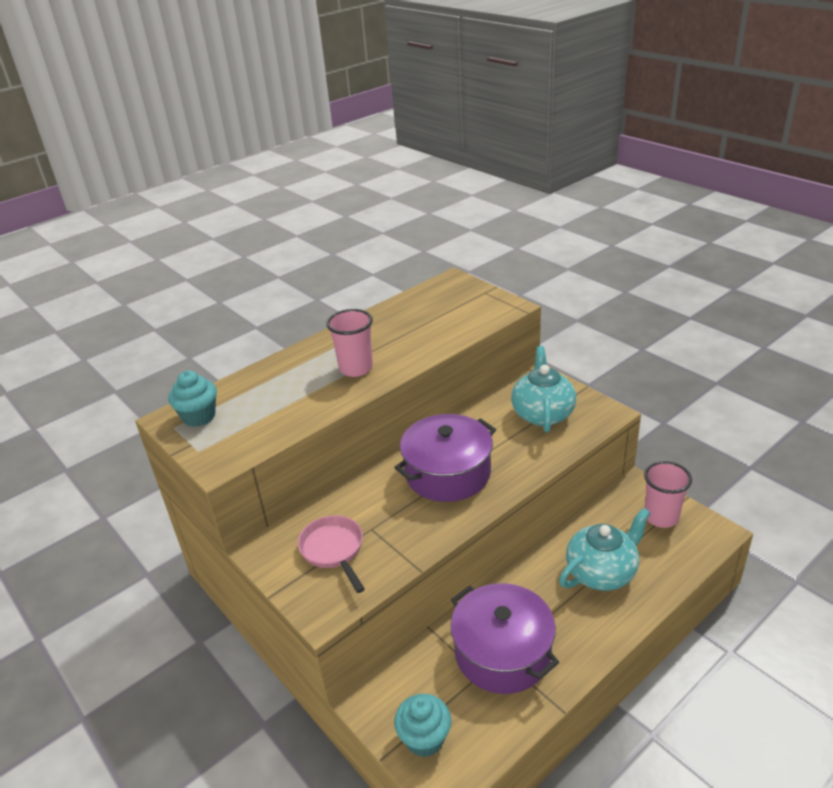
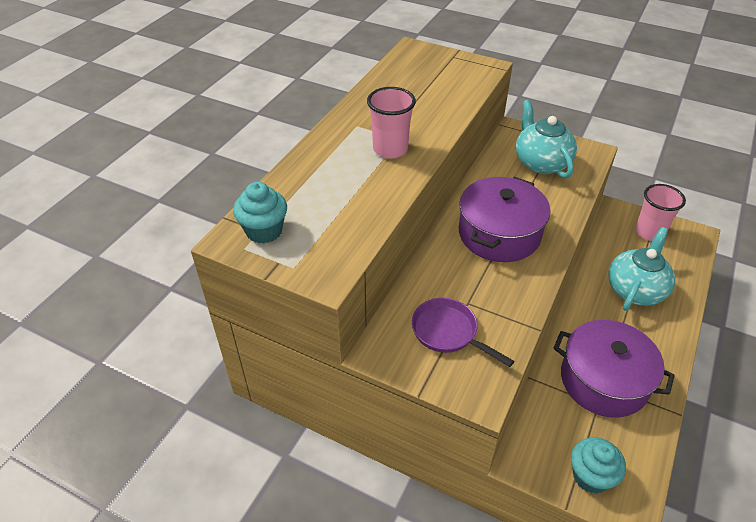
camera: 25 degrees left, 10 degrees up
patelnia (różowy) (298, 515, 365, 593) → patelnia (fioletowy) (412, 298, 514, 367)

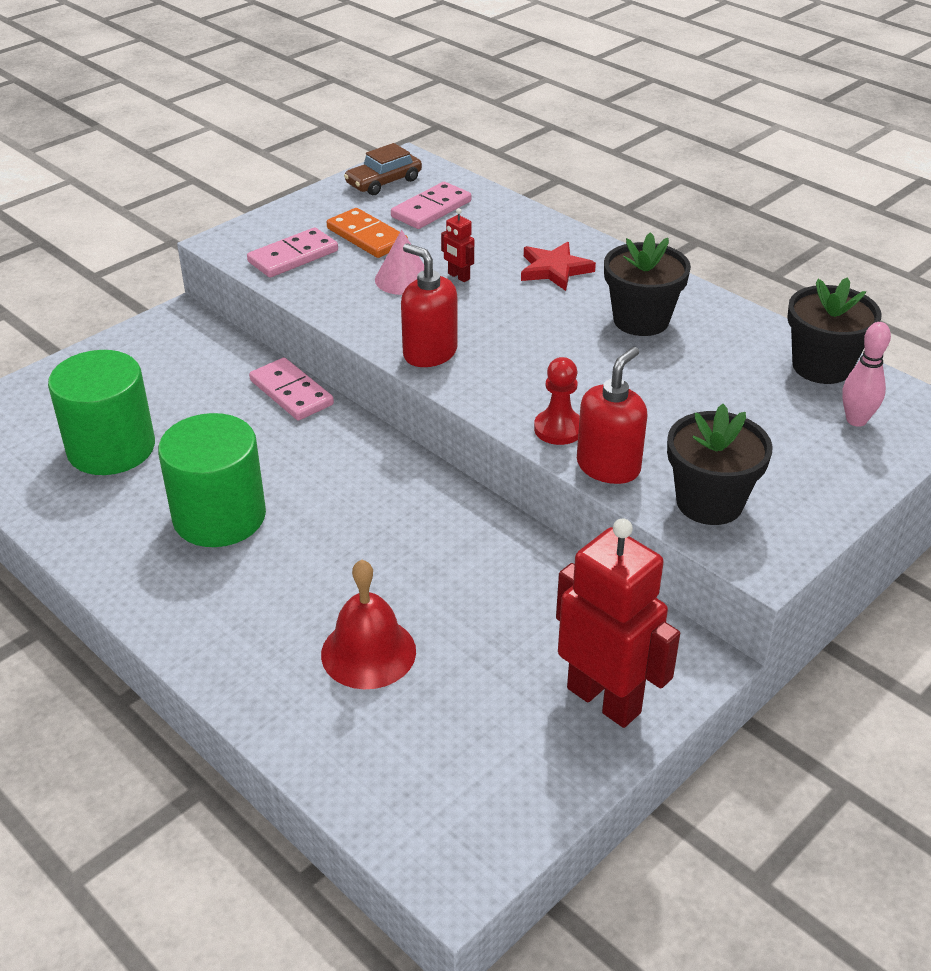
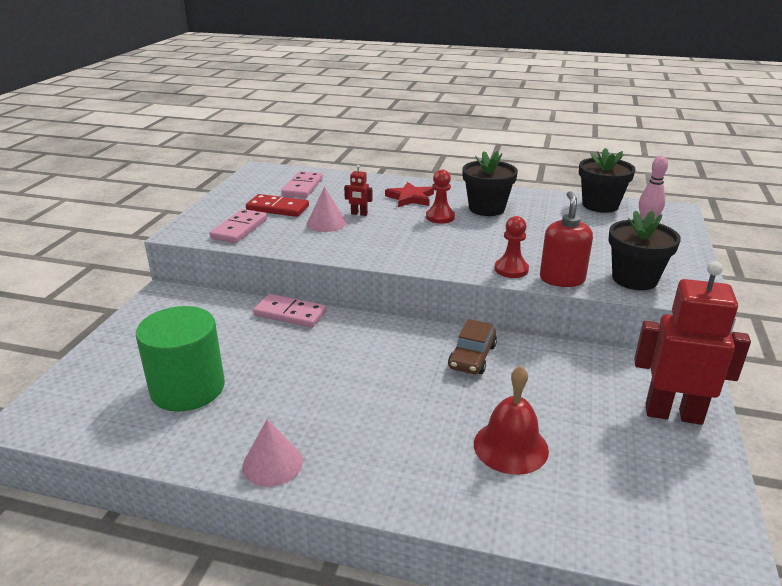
camera: 30 degrees left, 10 degrees down
- → stożek (różowy) (242, 419, 303, 487)
kostka domina (pomarańczowy) (327, 208, 408, 258) → kostka domina (czerwony) (246, 194, 309, 217)
- → pionek (czerwony) (426, 170, 455, 224)
samochód (brązowy) (344, 143, 422, 195) → samochód (brązowy) (448, 319, 497, 374), move
walec (zielony) (158, 413, 266, 547) → -
dozownik mydła (czerwony) (401, 243, 458, 367) → -

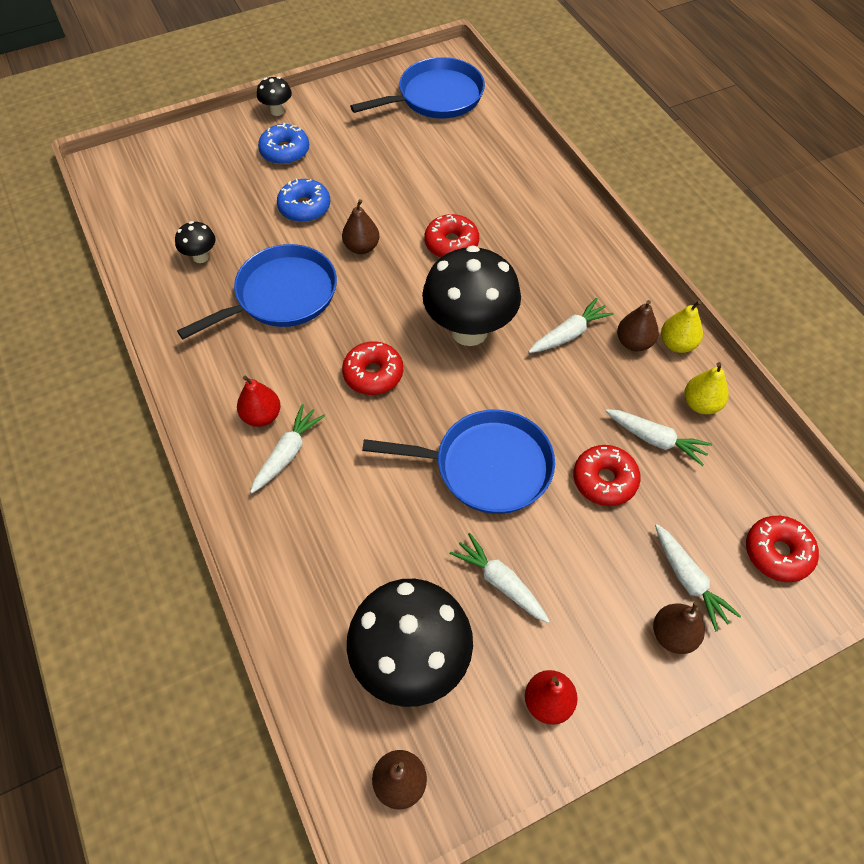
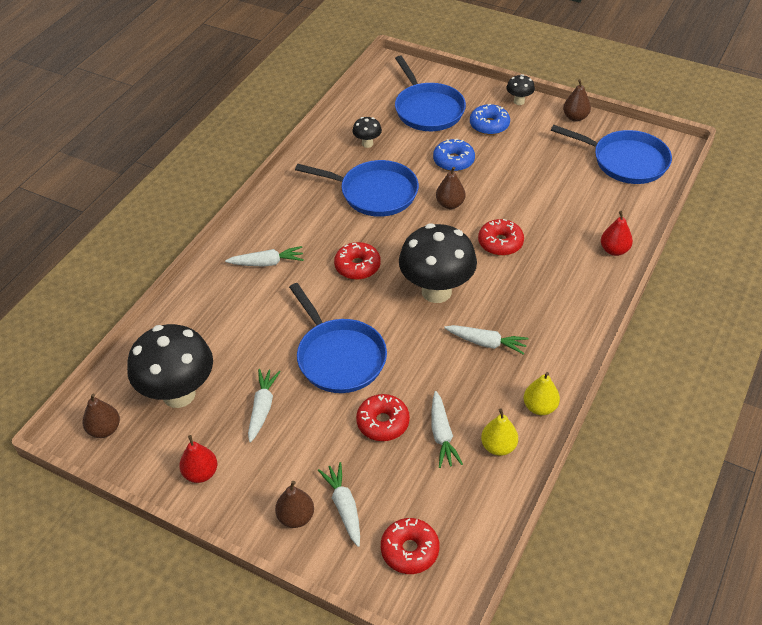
camera: 55 degrees right, 10 degrees down
marchewka (biały) (655, 524, 741, 631) → marchewka (biały) (318, 462, 360, 547), 135 degrees clockwise
- → patelnia (niebieski) (395, 56, 466, 131)
gruszka (brązowy) (617, 300, 659, 351) → gruszka (brązowy) (563, 79, 591, 122), move
gruszka (czerwony) (237, 375, 281, 427) → gruszka (czerwony) (601, 211, 633, 256), move

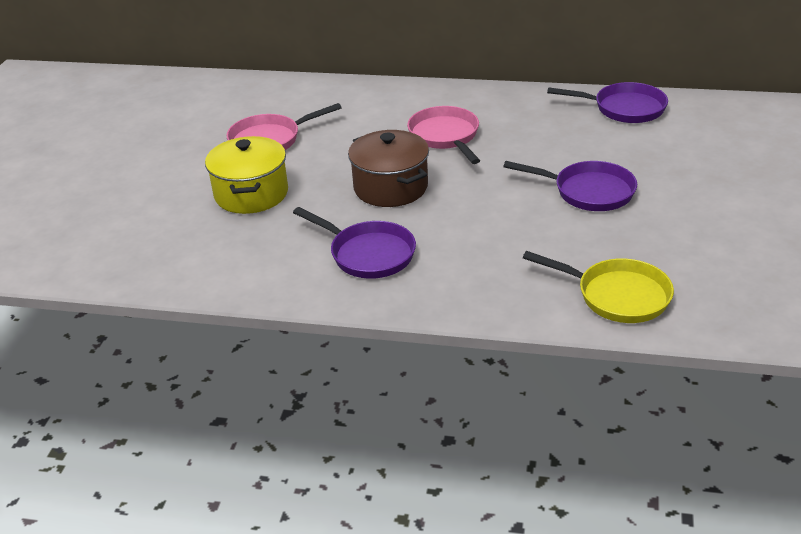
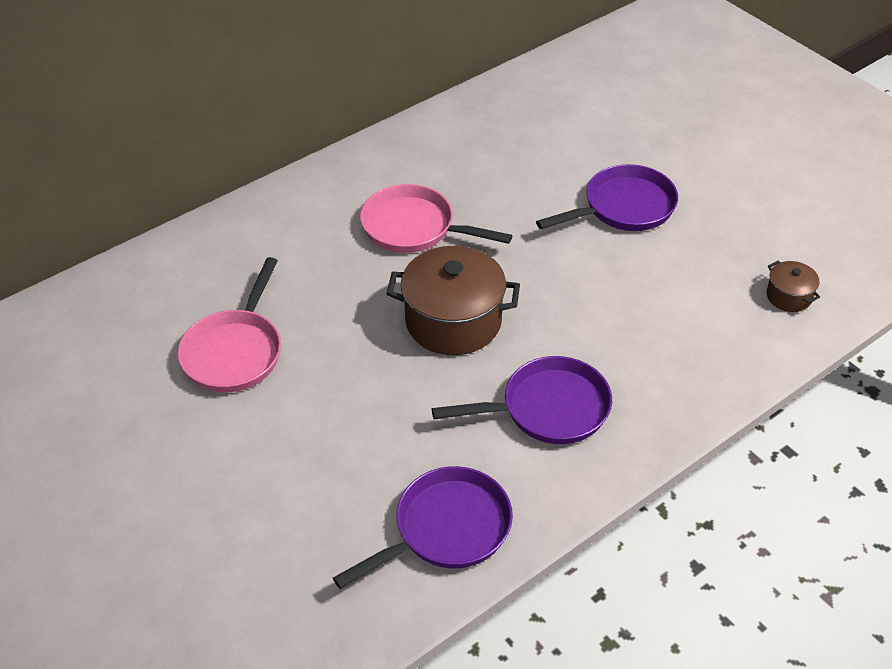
camera: 50 degrees left, 10 degrees up
patelnia (fioletowy) (547, 82, 668, 123) → patelnia (fioletowy) (333, 466, 513, 589), move
patelnia (żółty) (523, 251, 674, 323) → garnek (brązowy) (766, 260, 820, 312)
garnek (żółty) (205, 136, 288, 214) → -

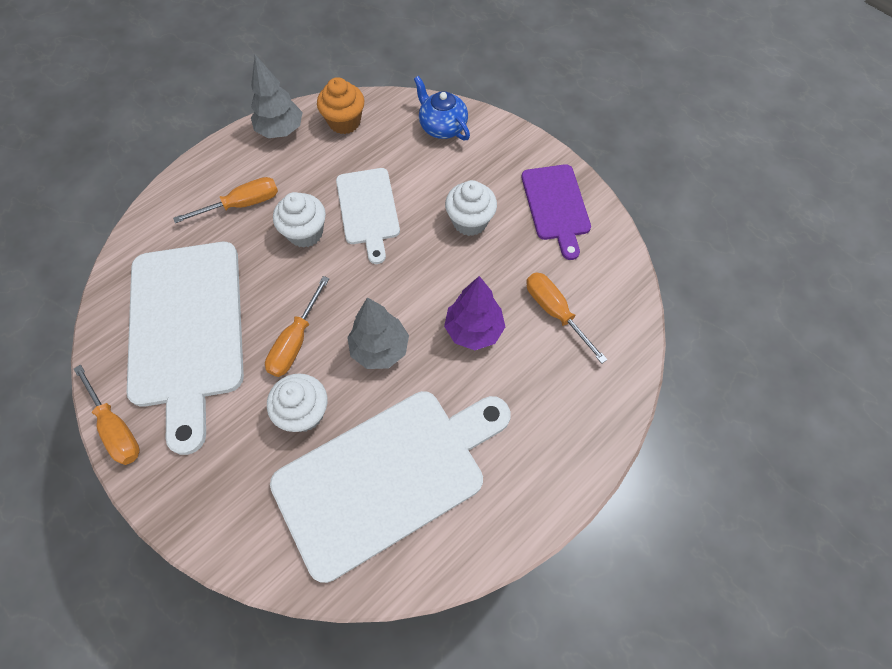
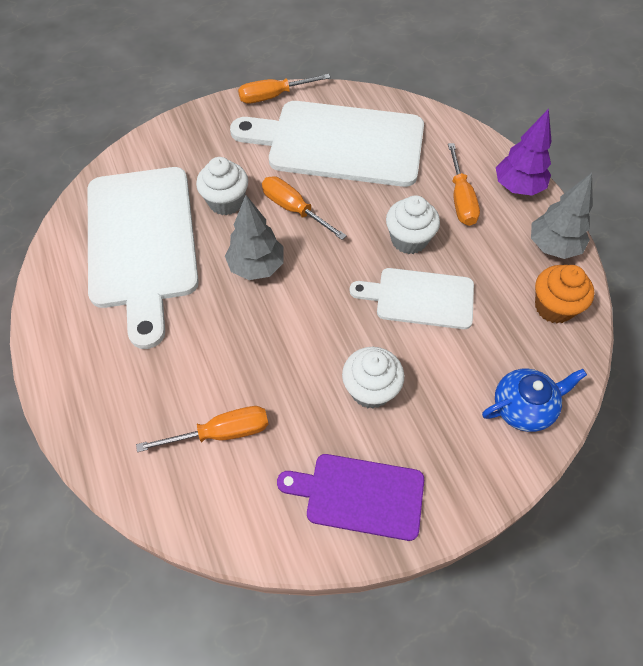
camera: 110 degrees right, 5 degrees down
drzewko (fioletowy) (444, 276, 505, 350) → drzewko (fioletowy) (496, 109, 551, 196), move

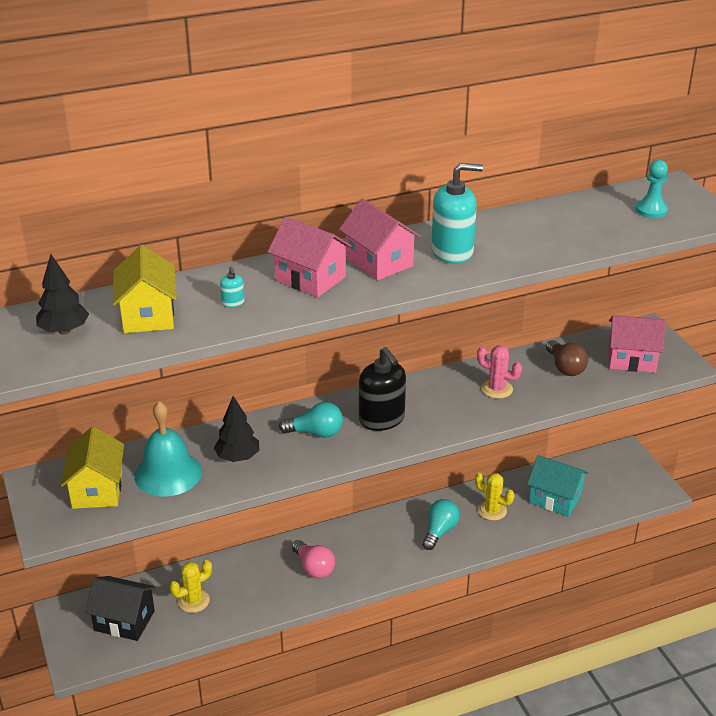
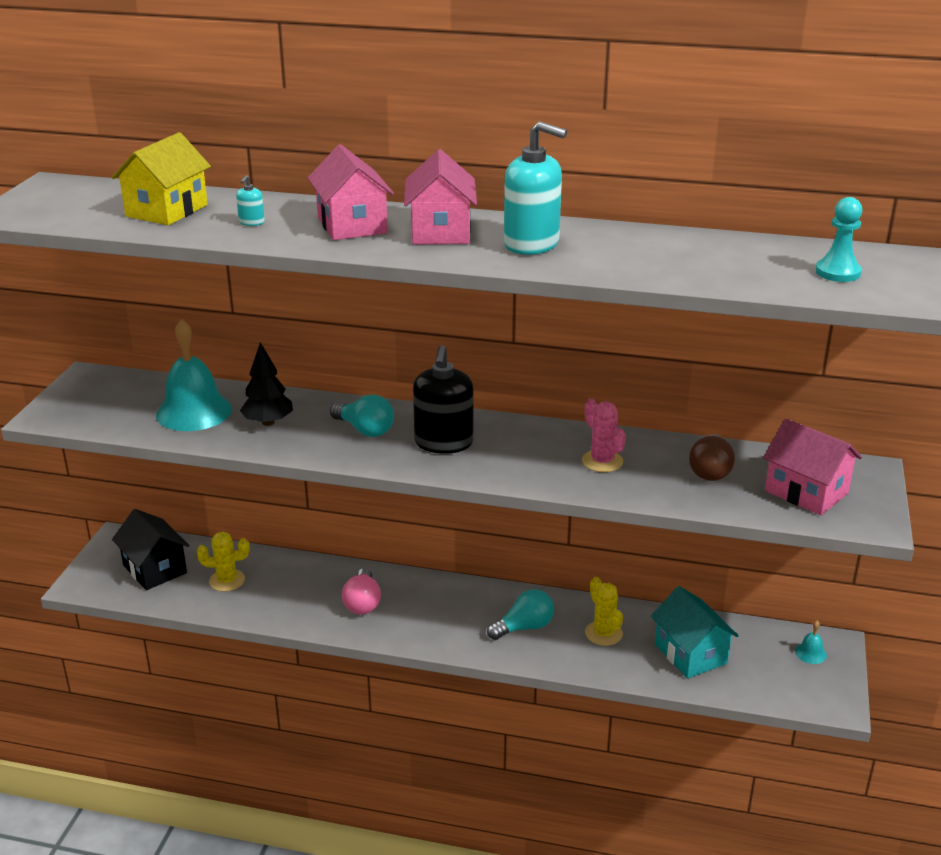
camera: 35 degrees right, 5 degrees down
- → dzwonek (turkusowy) (795, 621, 827, 664)
drzewko (czarny) (36, 254, 89, 335) → -
domek (żółty) (61, 426, 124, 509) → -

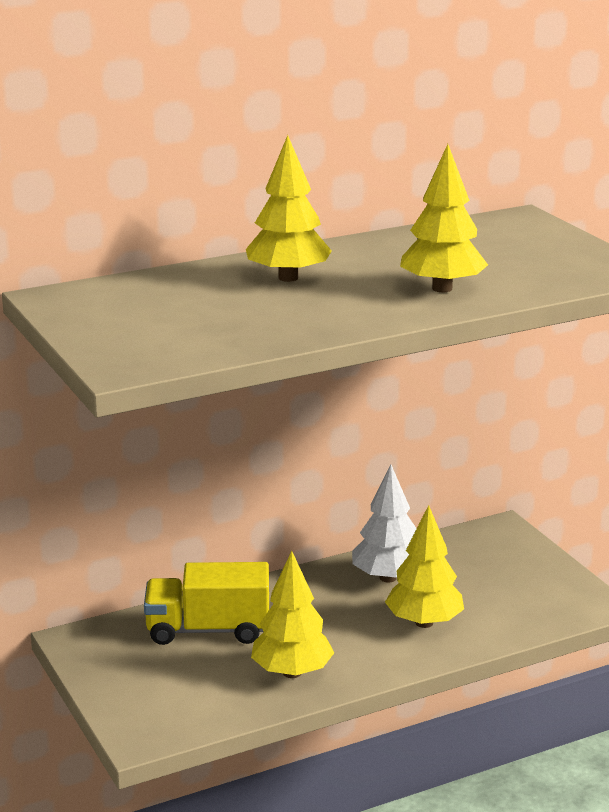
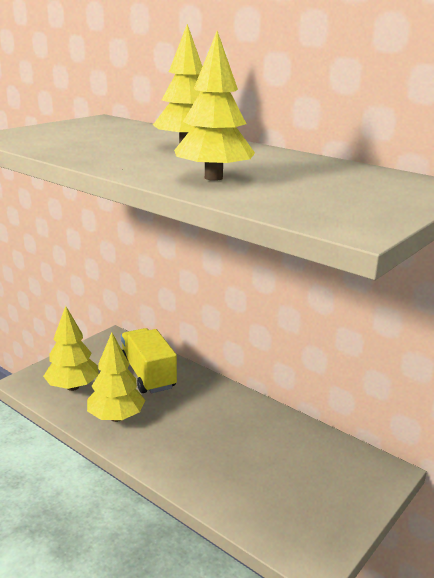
camera: 65 degrees right, 0 degrees up
drzewko (żółty) (385, 505, 464, 628) → drzewko (żółty) (43, 306, 99, 391), move
drzewko (biały) (352, 465, 417, 583) → -

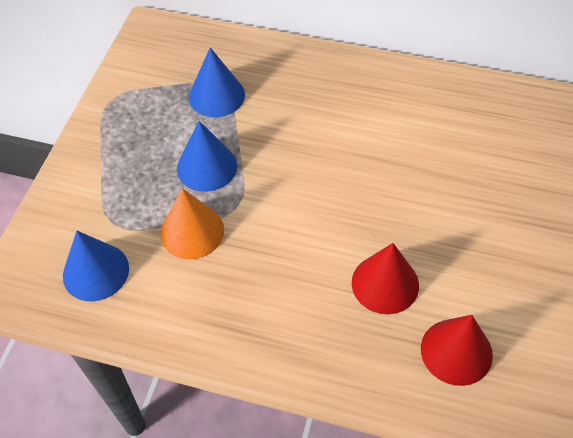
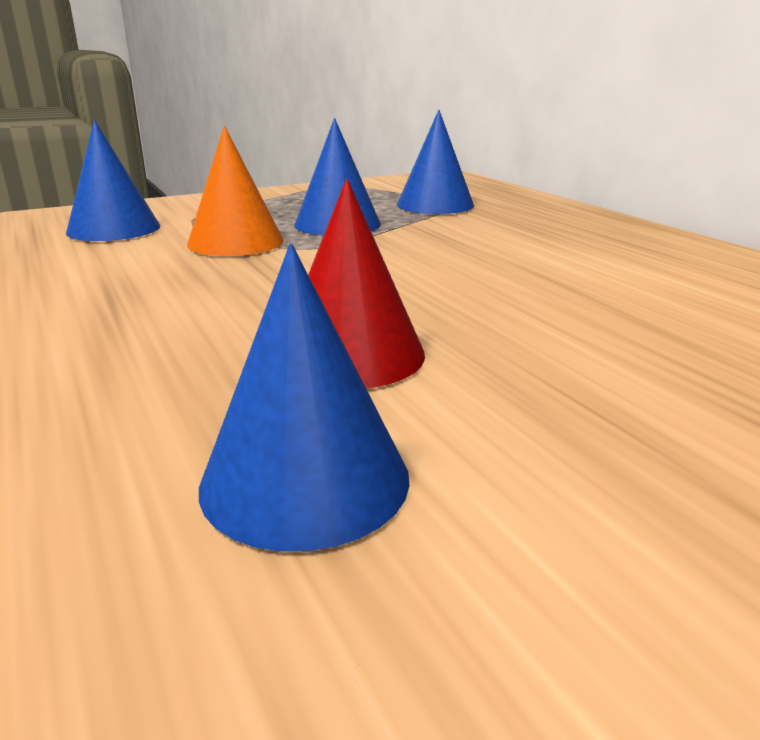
camera: 45 degrees right, 30 degrees down
stożek (czerwony) (421, 315, 493, 386) → stożek (niebieski) (199, 244, 410, 552)

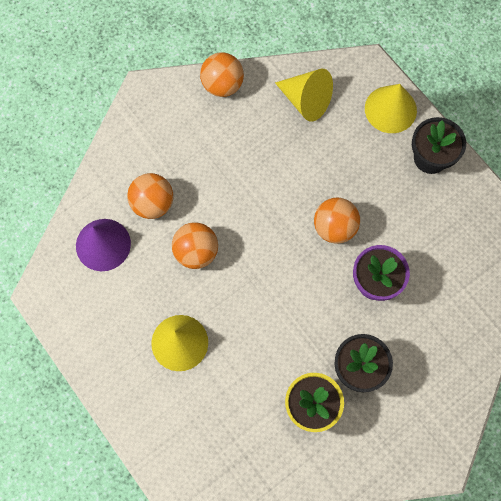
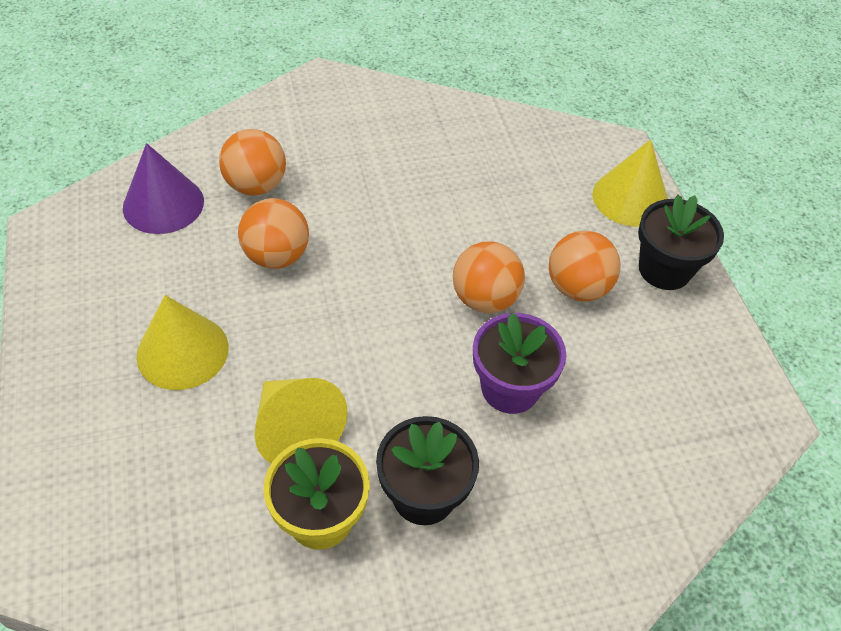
camera: 20 degrees right, 20 degrees down
stożek (żółty) (275, 69, 333, 122) → stożek (żółty) (255, 378, 348, 463), move
piłka (pomarańczowy) (200, 52, 244, 97) → piłka (pomarańczowy) (549, 231, 621, 301), move

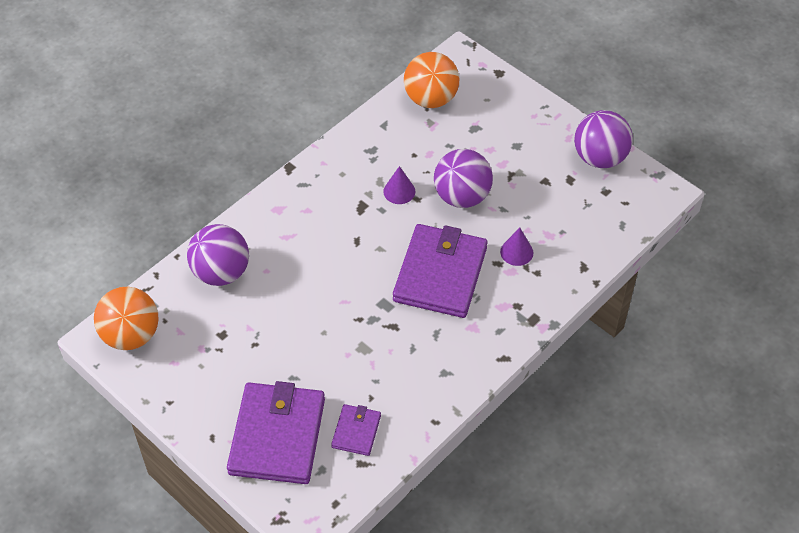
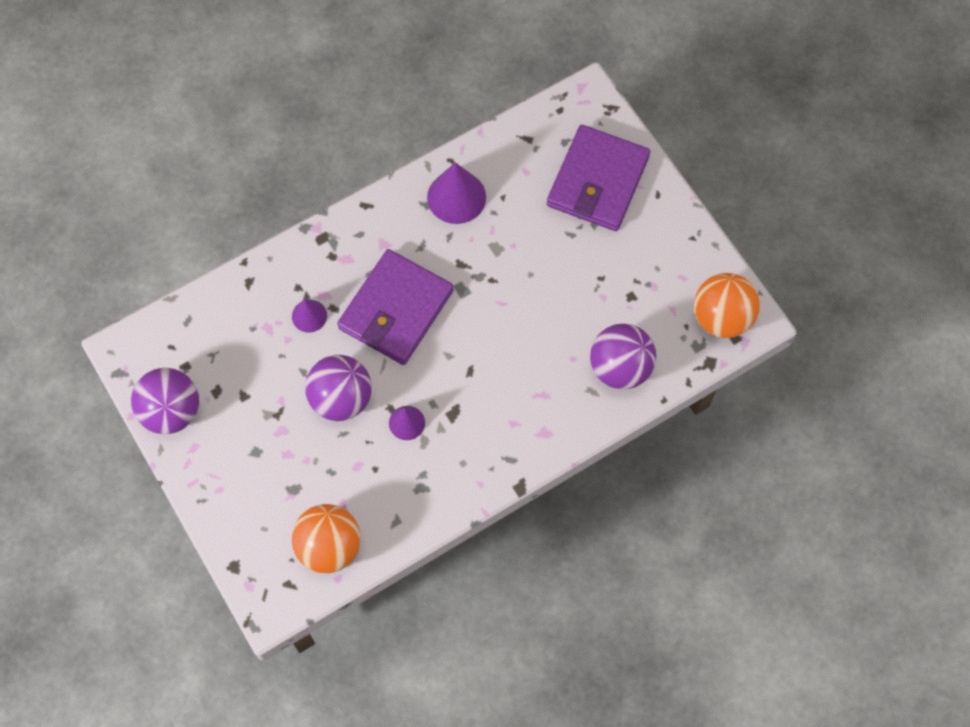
camera: 165 degrees left, 15 degrees up
- → stożek (fioletowy) (427, 162, 486, 224)
portfel (fioletowy) (331, 404, 381, 456) → -

